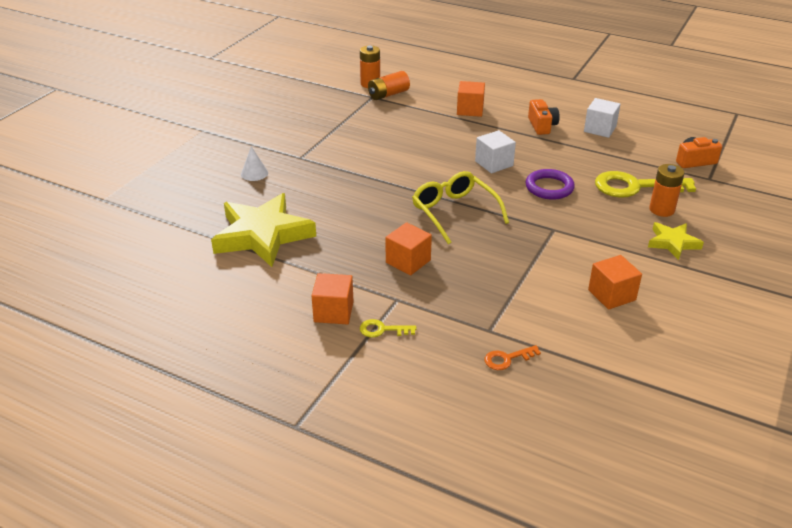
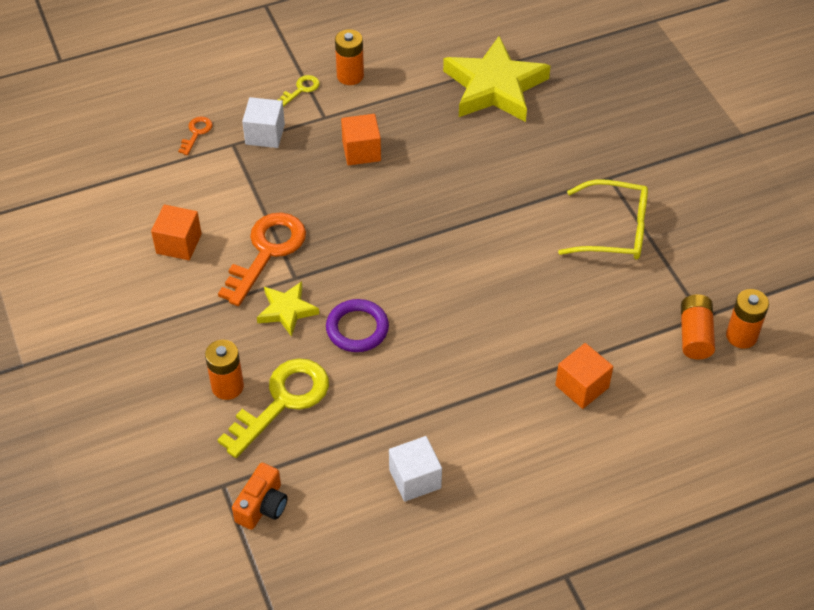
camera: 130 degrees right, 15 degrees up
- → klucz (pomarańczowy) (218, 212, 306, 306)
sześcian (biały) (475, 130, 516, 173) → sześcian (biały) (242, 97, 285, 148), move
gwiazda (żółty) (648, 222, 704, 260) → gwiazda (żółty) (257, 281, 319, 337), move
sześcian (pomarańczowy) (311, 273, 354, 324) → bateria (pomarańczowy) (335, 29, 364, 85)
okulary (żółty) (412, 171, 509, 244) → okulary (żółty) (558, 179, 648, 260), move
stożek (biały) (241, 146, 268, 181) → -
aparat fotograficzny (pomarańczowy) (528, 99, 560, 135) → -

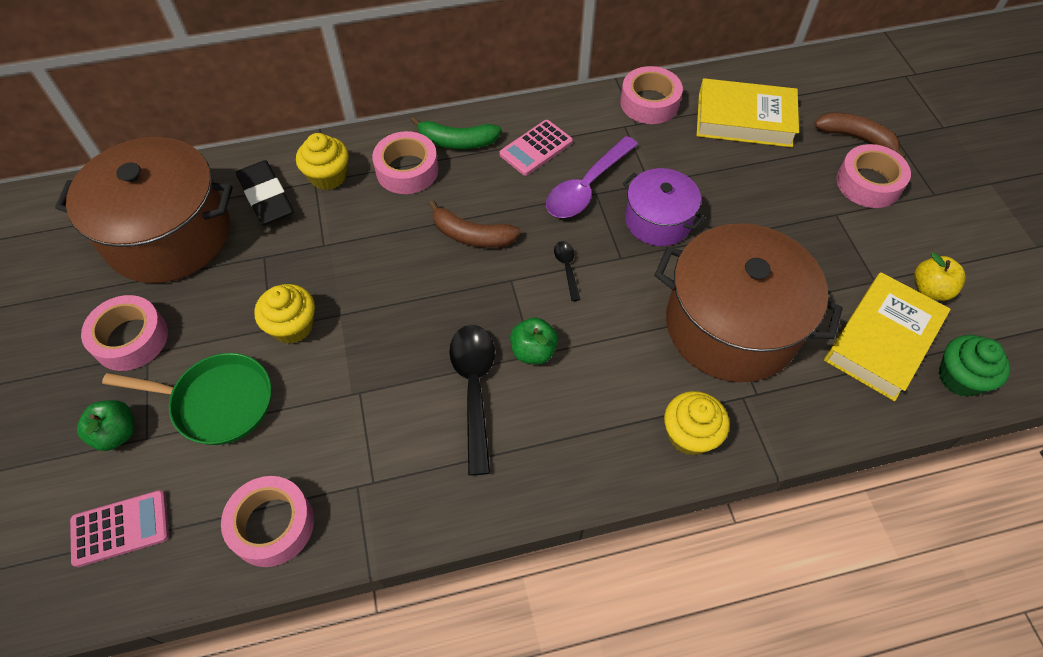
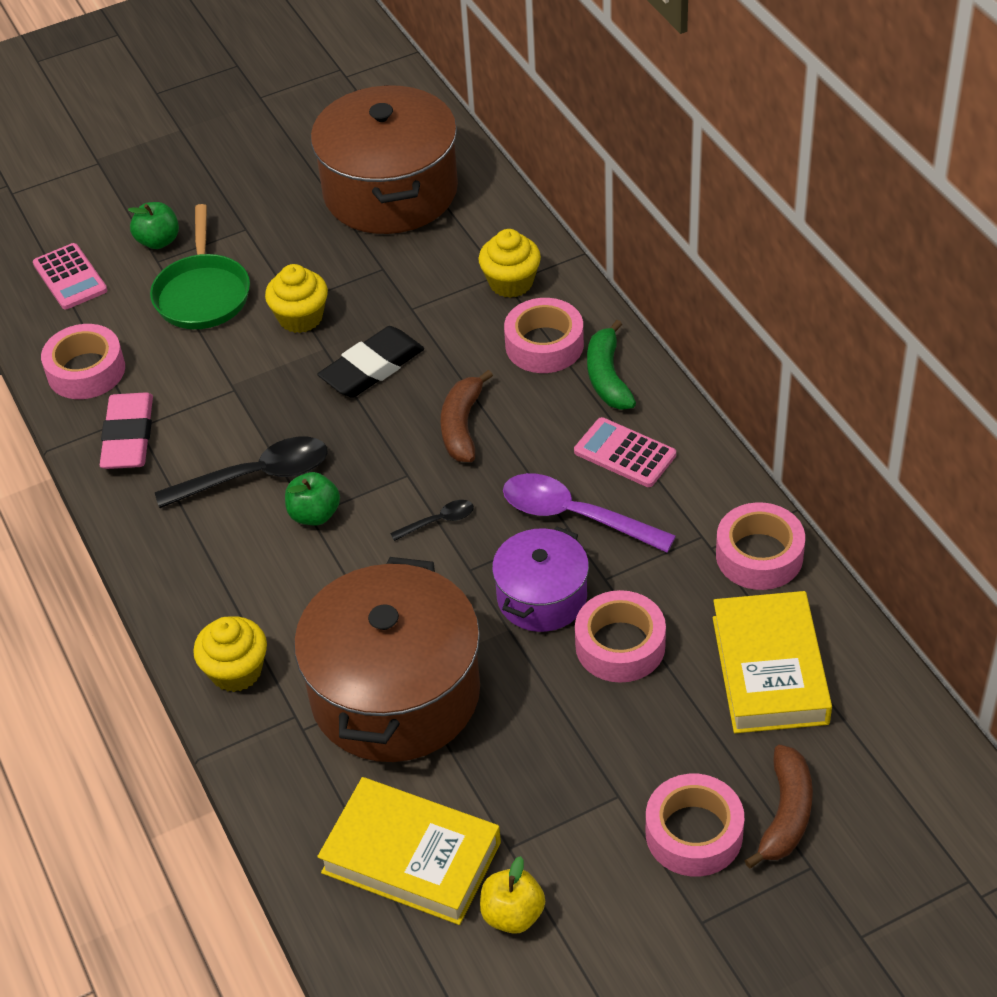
camera: 80 degrees right, 10 degrees down
- → gumka do mazania (różowy) (100, 392, 153, 469)
gumka do mazania (czarny) (236, 160, 294, 225) → gumka do mazania (czarny) (317, 326, 424, 398), move
taśma klejąca (różowy) (81, 295, 168, 371) → taśma klejąca (różowy) (575, 590, 666, 683), move
muffinka (zielony) (939, 335, 1011, 397) → -

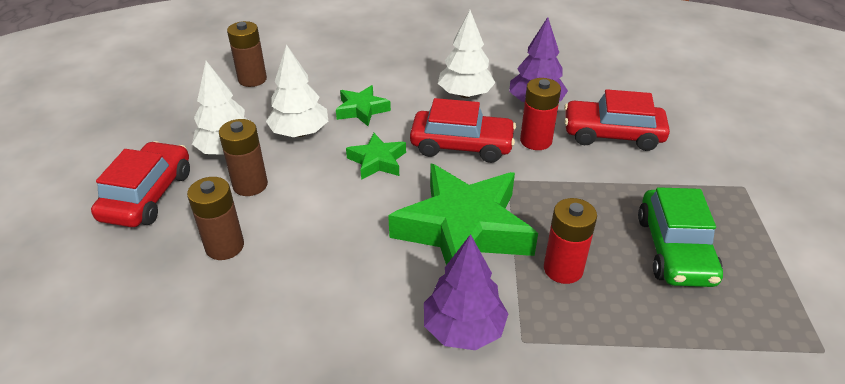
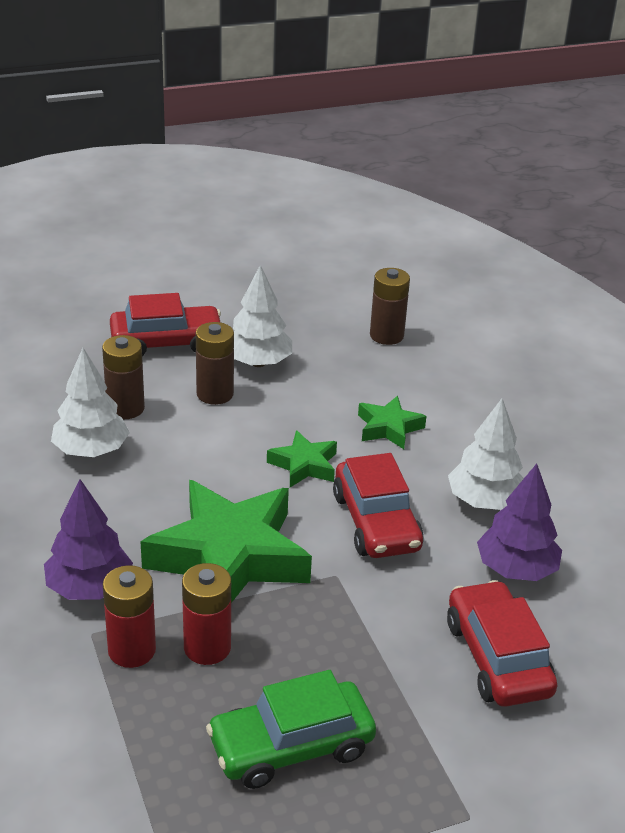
camera: 65 degrees right, 5 degrees down
drzewko (biały) (266, 44, 328, 137) → drzewko (biały) (51, 348, 130, 457), move
bateria (czerwony) (520, 78, 561, 150) → bateria (czerwony) (103, 565, 156, 668), move

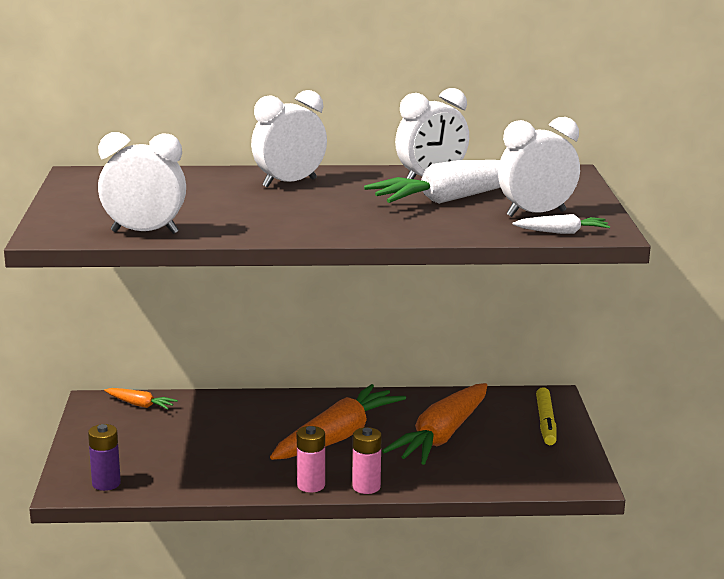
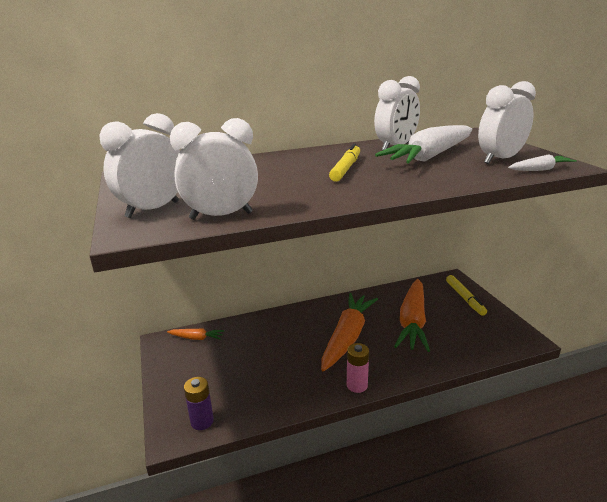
camera: 15 degrees left, 5 degrees up
budzik (biały) (251, 90, 327, 188) → budzik (biały) (99, 113, 180, 218), move
- → flamaster (żółty) (329, 143, 360, 182)
bateria (różowy) (352, 427, 382, 494) → -

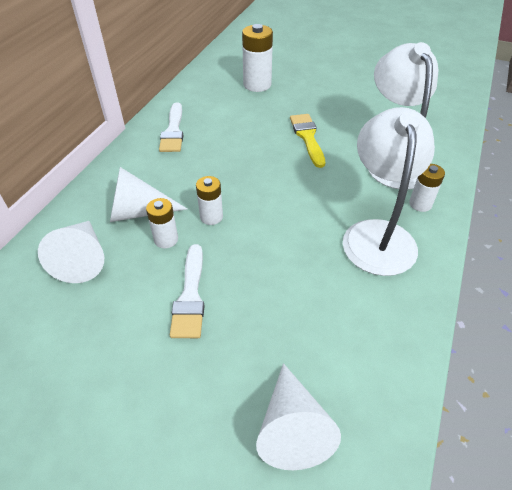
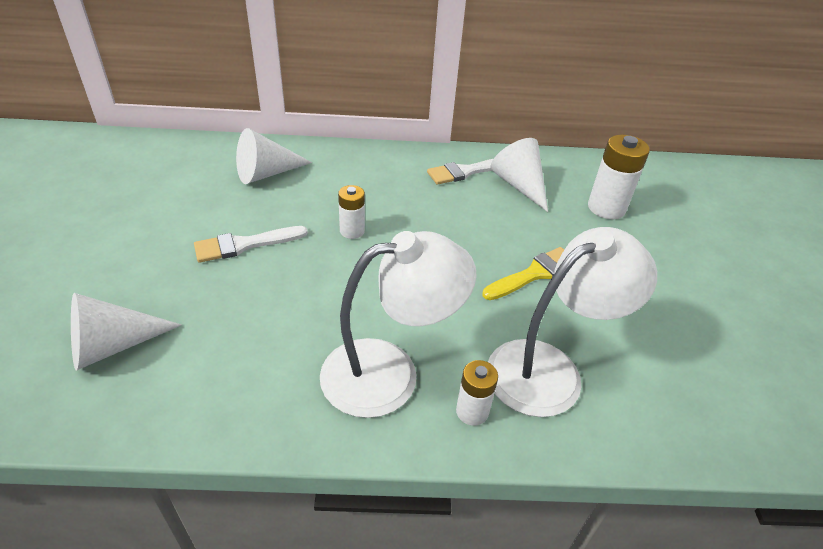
camera: 65 degrees right, 5 degrees down
stożek (biały) (110, 167, 187, 222) → stożek (biały) (490, 138, 548, 212), move
bateria (biały) (146, 198, 178, 249) → -

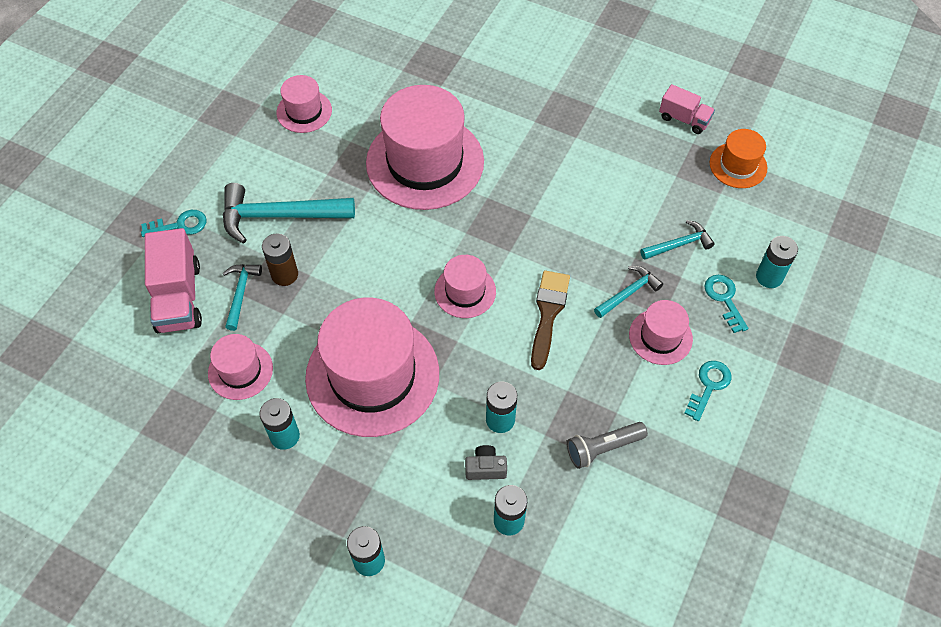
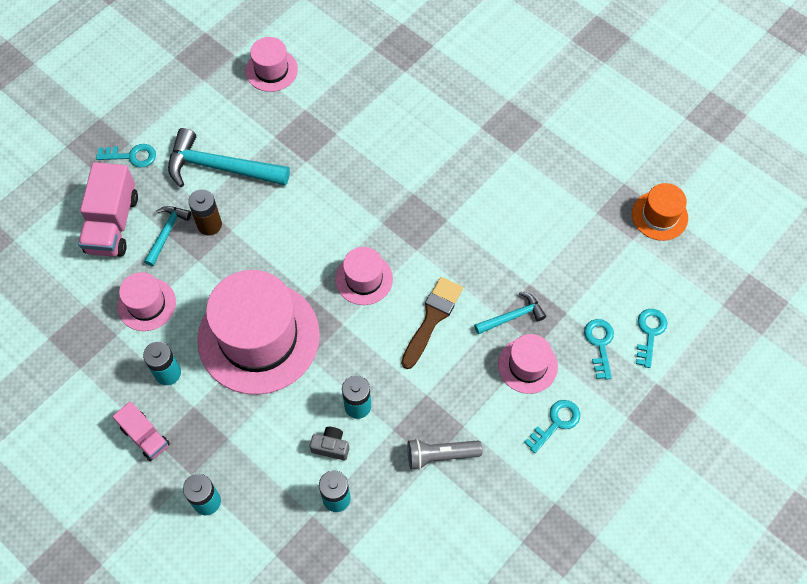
camera: 15 degrees right, 5 degrees up
ciężarówka (różowy) (659, 84, 715, 134) → ciężarówka (różowy) (113, 401, 170, 461), move
bateria (turkusowy) (756, 236, 798, 288) → klucz (turkusowy) (636, 309, 667, 368)
kapelusz (różowy) (366, 85, 484, 210) → -
młotek (turkusowy) (641, 220, 715, 260) → -

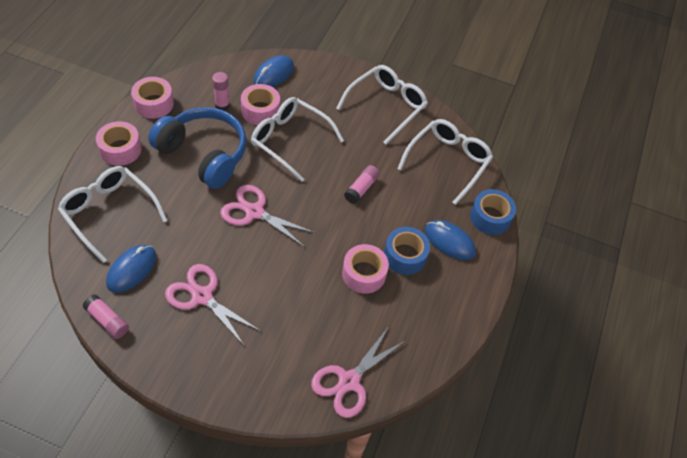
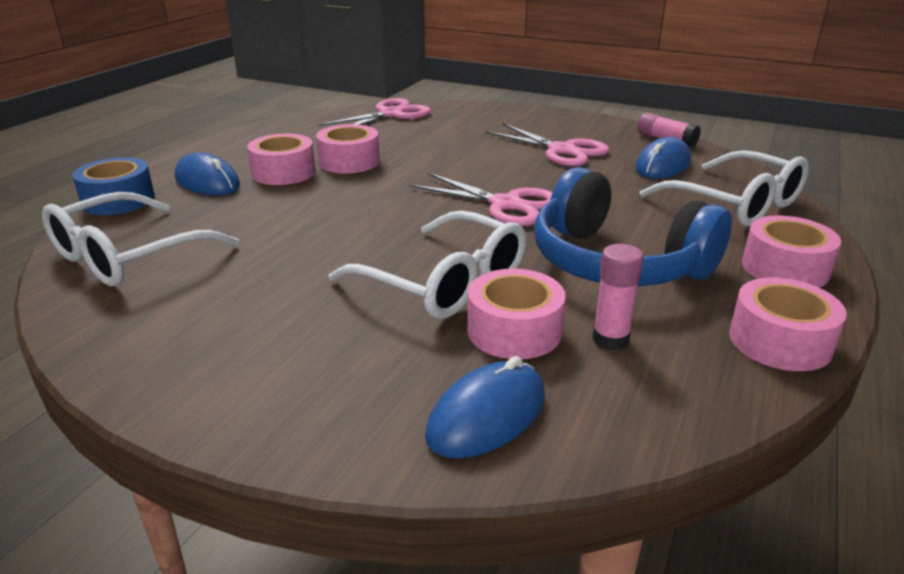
camera: 170 degrees left, 25 degrees down
taśma klejąca (niebieski) (384, 227, 430, 275) → taśma klejąca (różowy) (247, 134, 315, 185)
okulary (biały) (336, 65, 428, 144) → -
klej w sztyfcie (różowy) (344, 165, 380, 204) → -

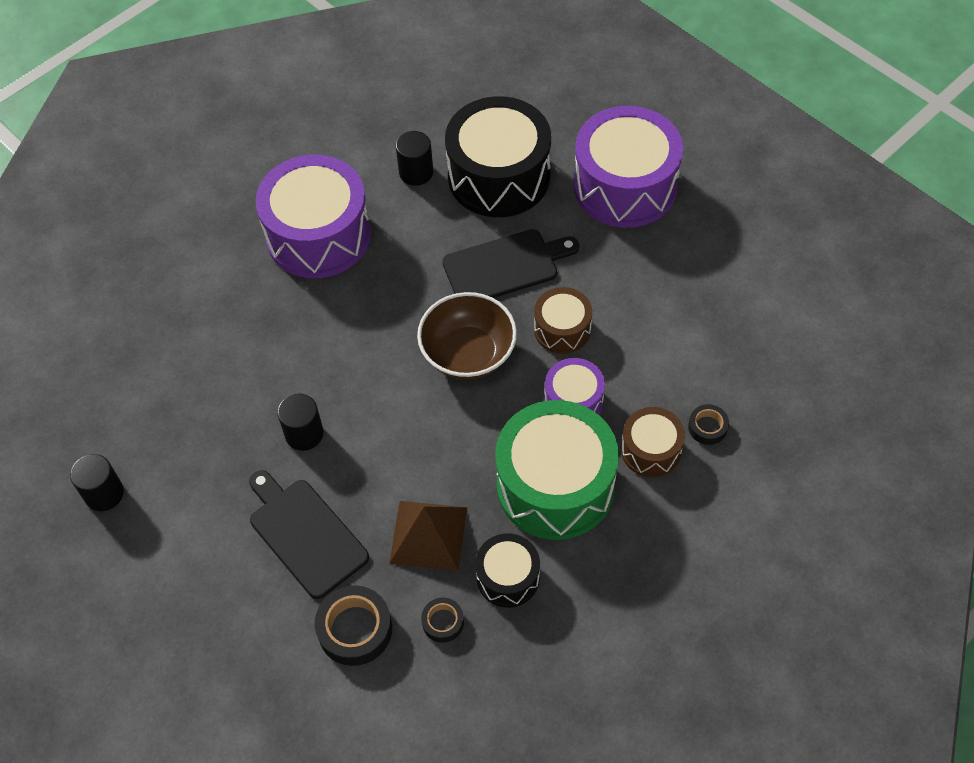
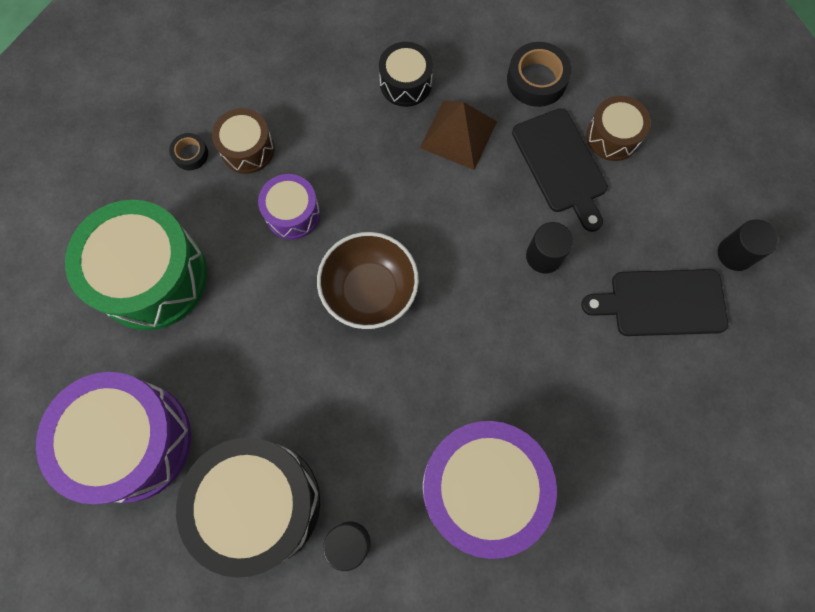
camera: 165 degrees left, 15 degrees up
bęben (zielony) (495, 400, 619, 540) → bęben (zielony) (65, 200, 207, 331), move
deska do krojenia (czarny) (442, 229, 579, 298) → deska do krojenia (czarny) (581, 269, 728, 336), move
bęben (brązowy) (534, 287, 592, 354) → bęben (brązowy) (586, 96, 651, 161), move
taśma klejąca (czarny) (421, 598, 464, 643) → -

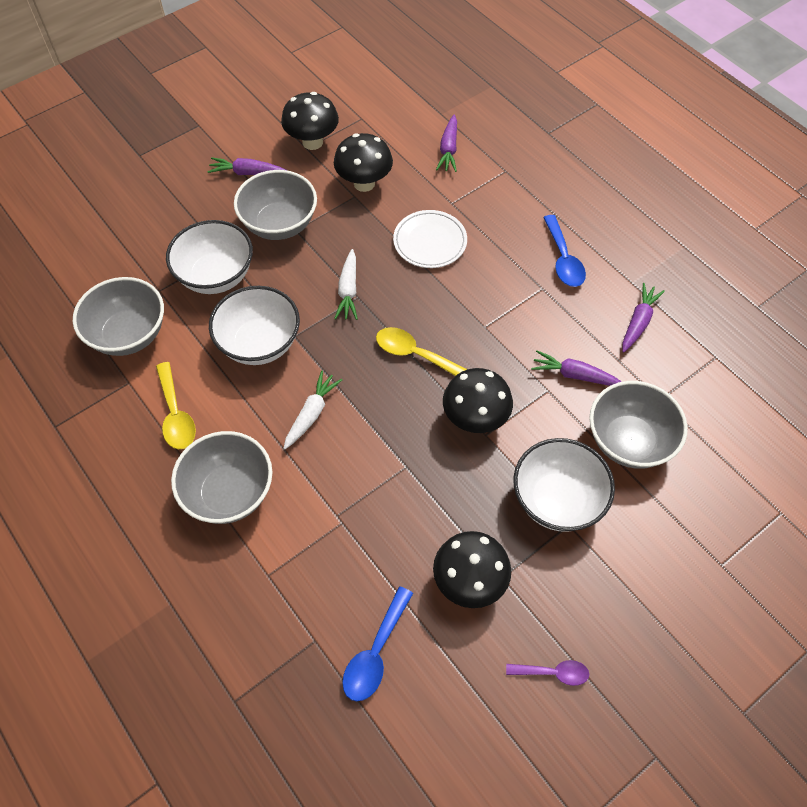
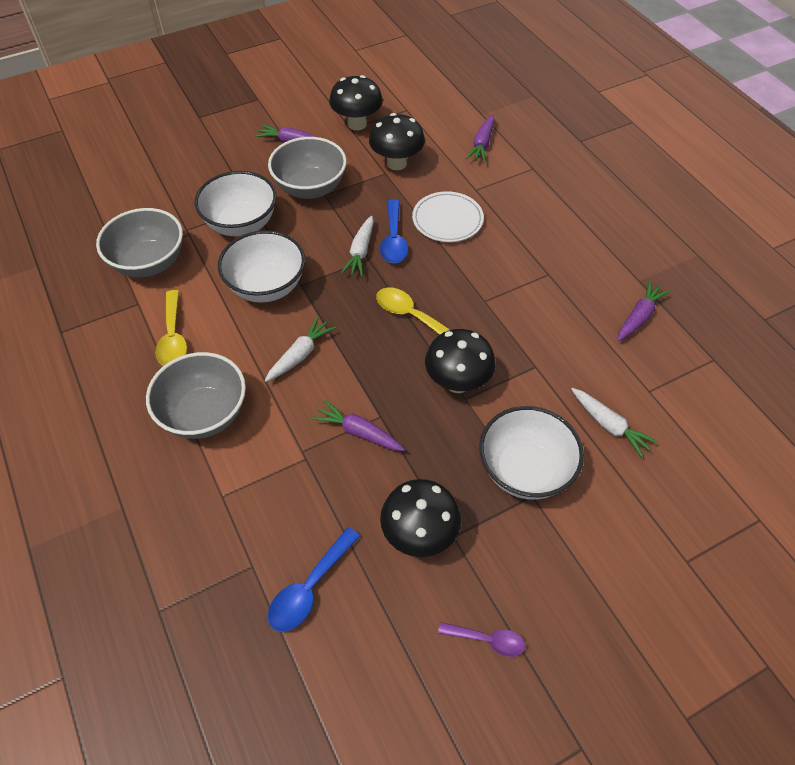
camera: 10 degrees right, 5 degrees down
marchewka (fioletowy) (531, 350, 622, 386) → marchewka (fioletowy) (312, 400, 405, 451), move
łyżka (niebieski) (543, 215, 586, 287) → łyżka (niebieski) (380, 199, 408, 263), move
miska (szary) (589, 381, 688, 469) → marchewka (biały) (571, 388, 658, 458)

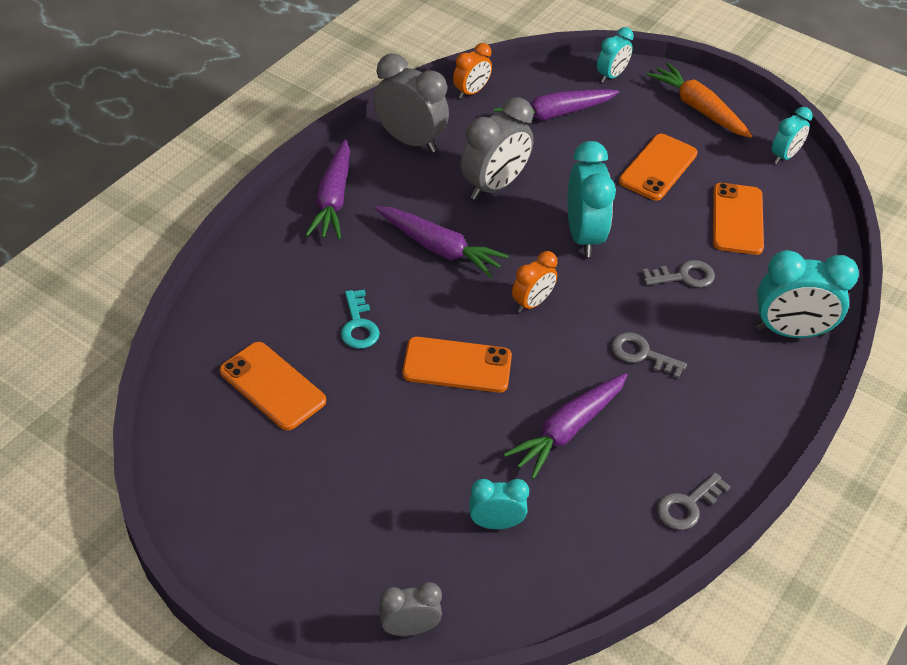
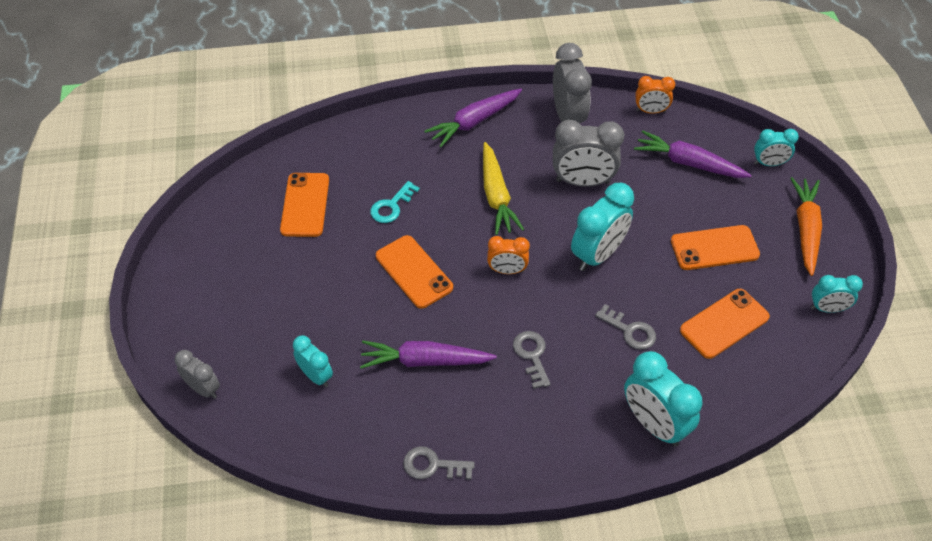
camera: 50 degrees right, 5 degrees up
marchewka (fioletowy) (375, 206, 509, 278) → marchewka (żółty) (483, 142, 524, 235)

